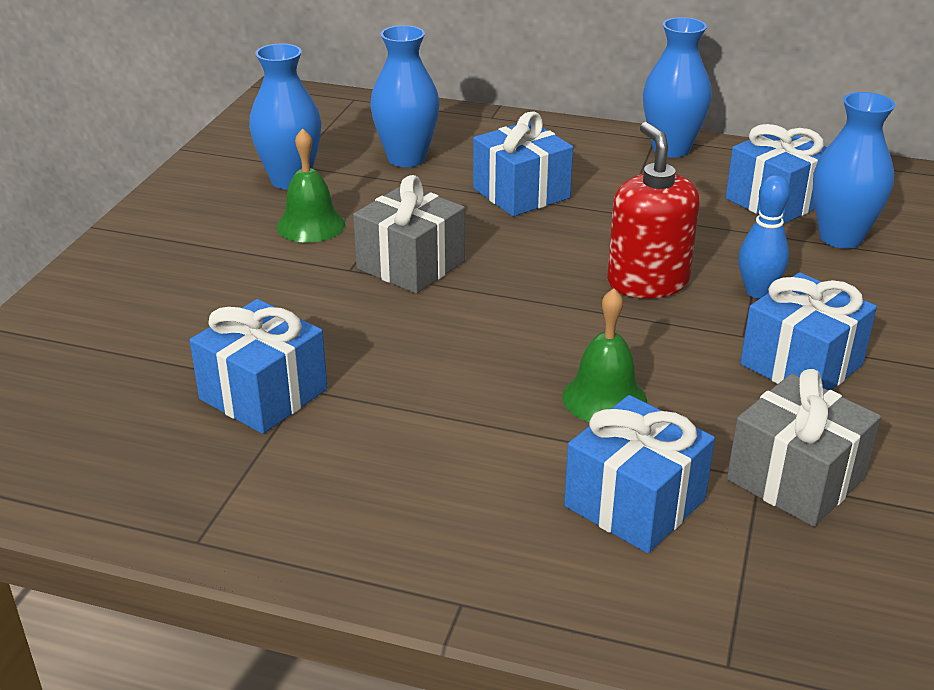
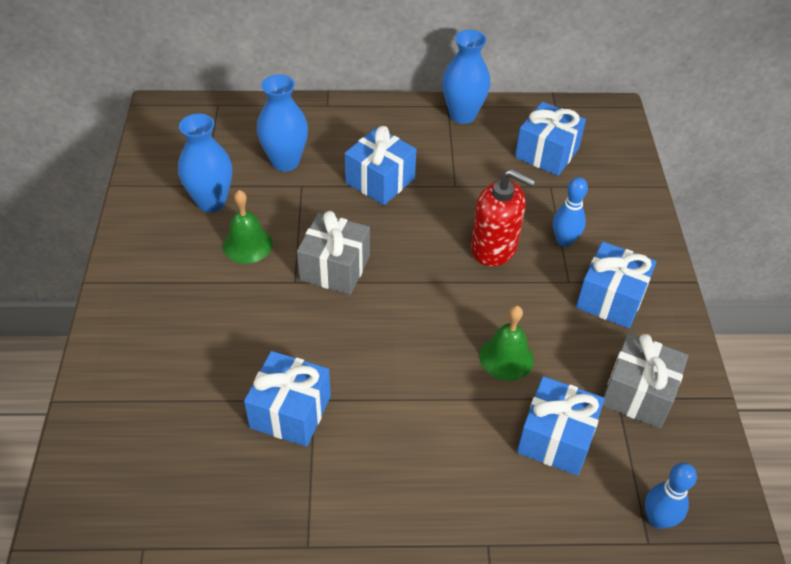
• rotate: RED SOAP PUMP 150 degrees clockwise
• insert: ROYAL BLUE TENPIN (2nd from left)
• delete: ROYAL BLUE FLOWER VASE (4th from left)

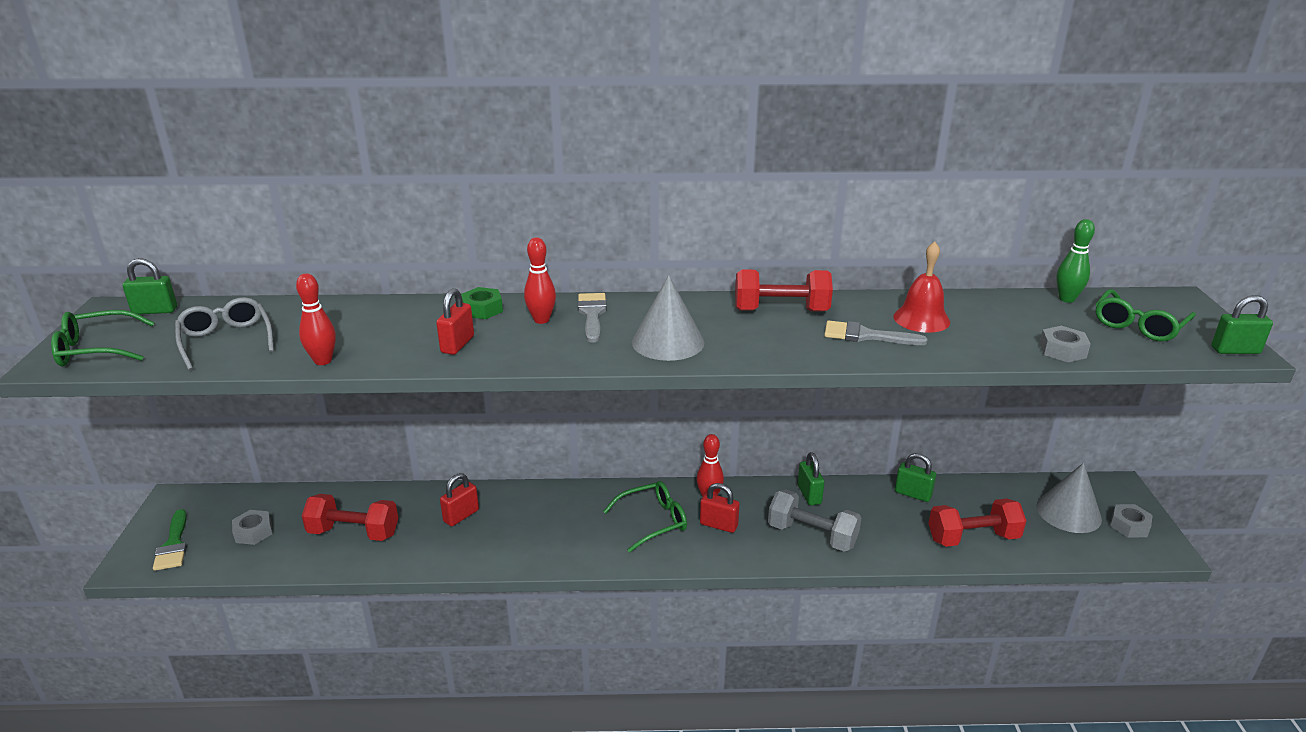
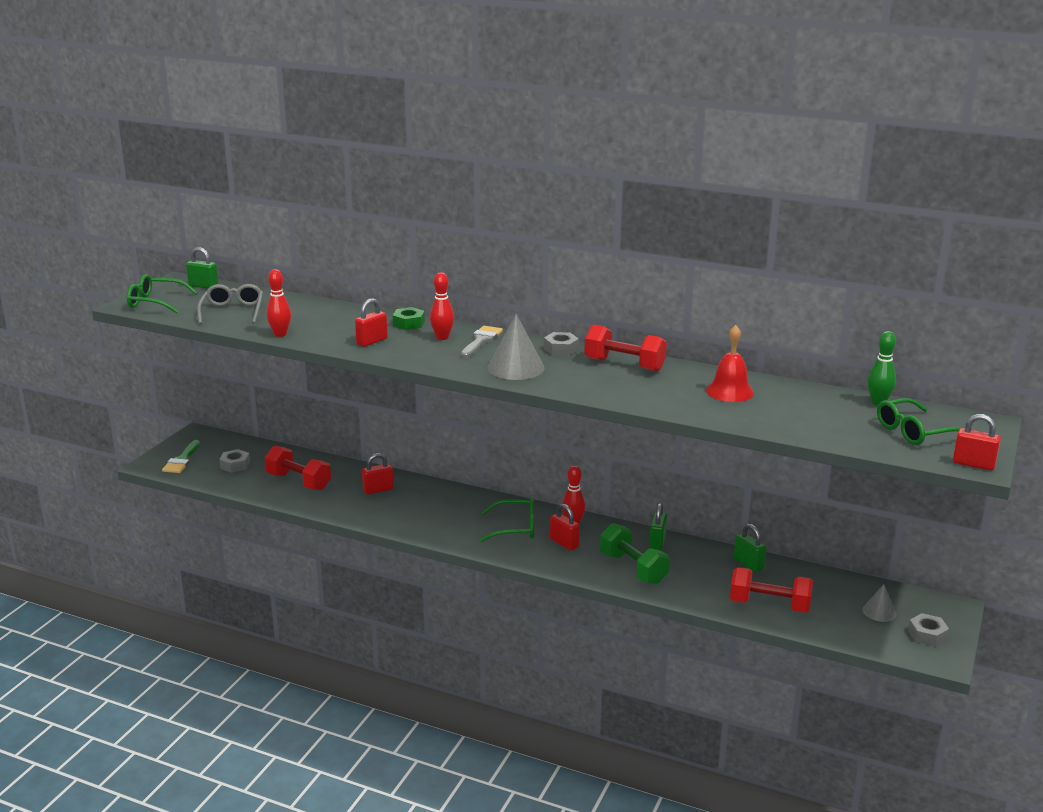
• move: ASH-GREY HEXAGON NUT (2nd from left)
• recolor: ASH-GREY FREE WEIGHT to GREEN FREE WEIGHT
• resize: ASH-GREY CONE SHAPE (2nd from left) x0.57
• recolor: GREEN PADLOCK (4th from left) to RED PADLOCK (4th from left)
• delete: ASH-GREY PAINT BRUSH (2nd from left)

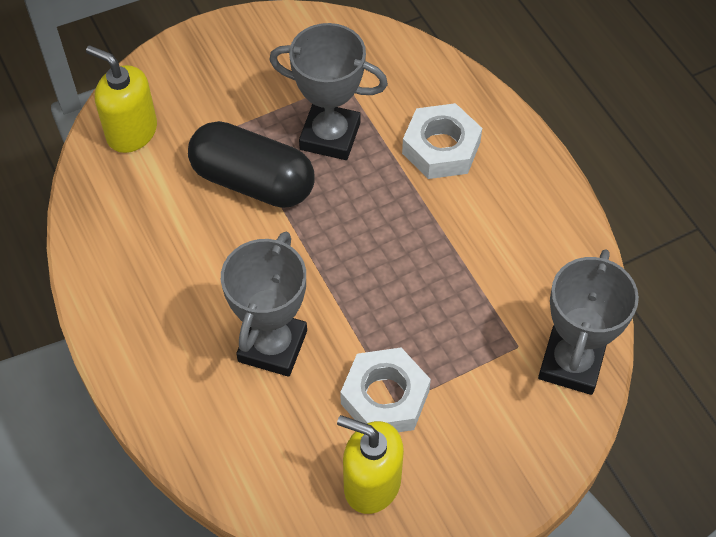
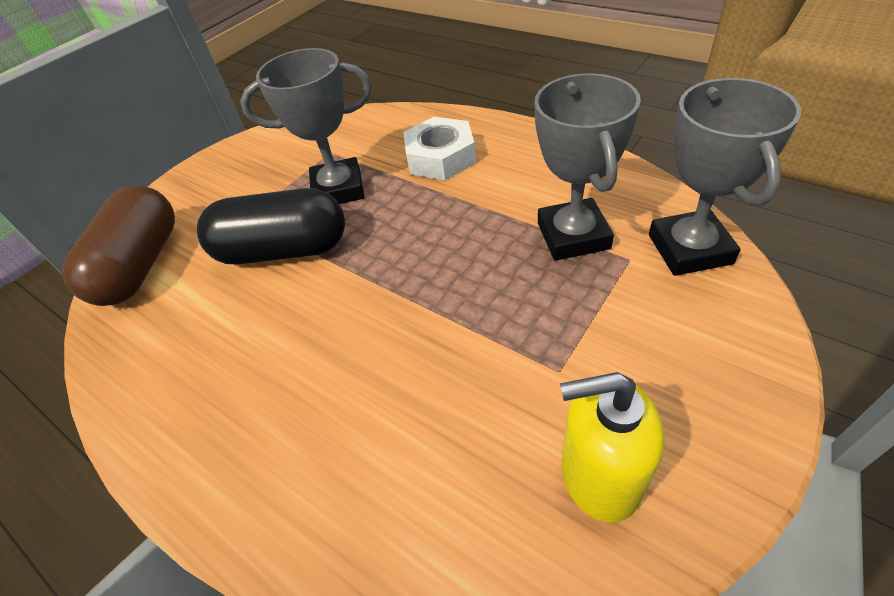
• replace: GOLDEN SOAP PUMP (1st from left) to RUSSET PILL SHAPE
• move: ASH-GREY AWARD CUP (1st from left in the first image) to ASH-GREY AWARD CUP (2nd from left)
• delete: PURE WHITE HEXAGON NUT (1st from left)

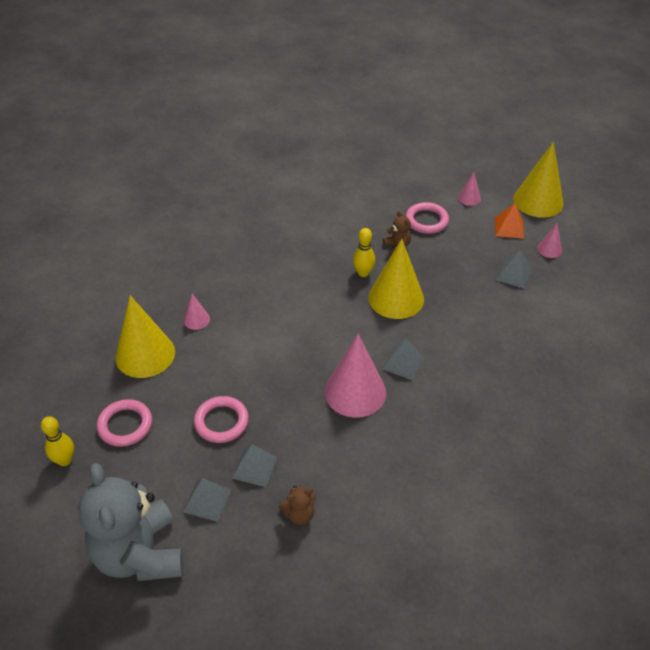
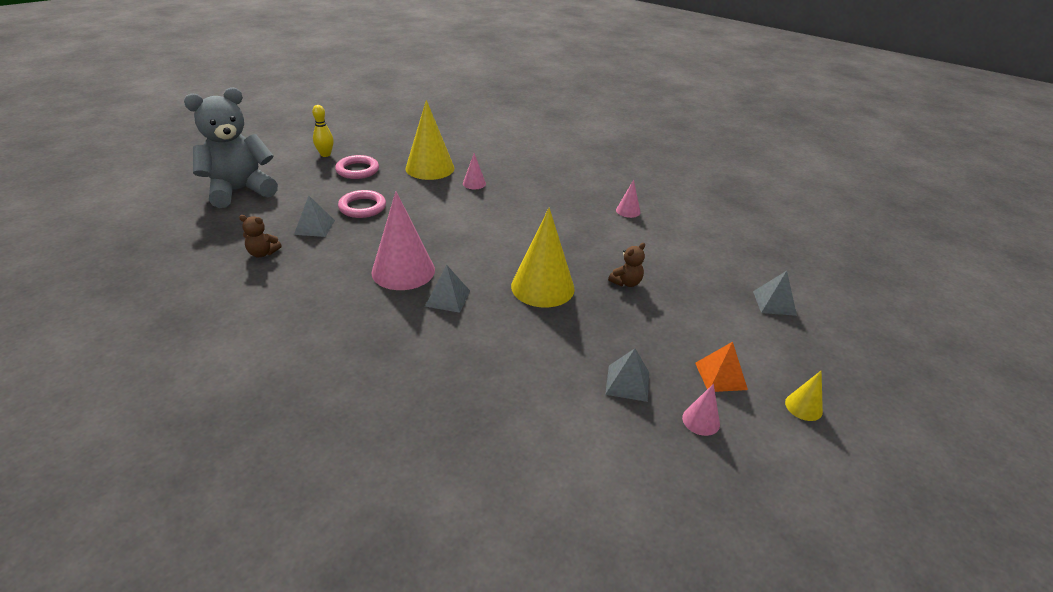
• rotate: RUSSET TEDDY (1st from left) 45 degrees counterclockwise
• move: ROSY CONE SHAPE (3rd from left)
• move: ASH-GREY SOLID PYRAMID (1st from left in the first image) to ASH-GREY SOLID PYRAMID (4th from left)
• resize: GOLDEN CONE SHAPE (3rd from left) x0.46
• delete: GOLDEN TENPIN (2nd from left)
• delete: ROSY RING (3rd from left)

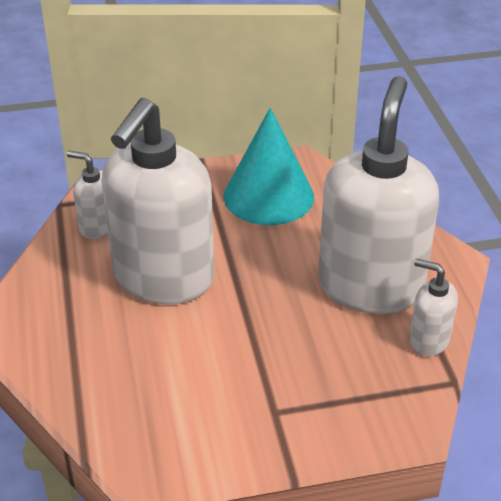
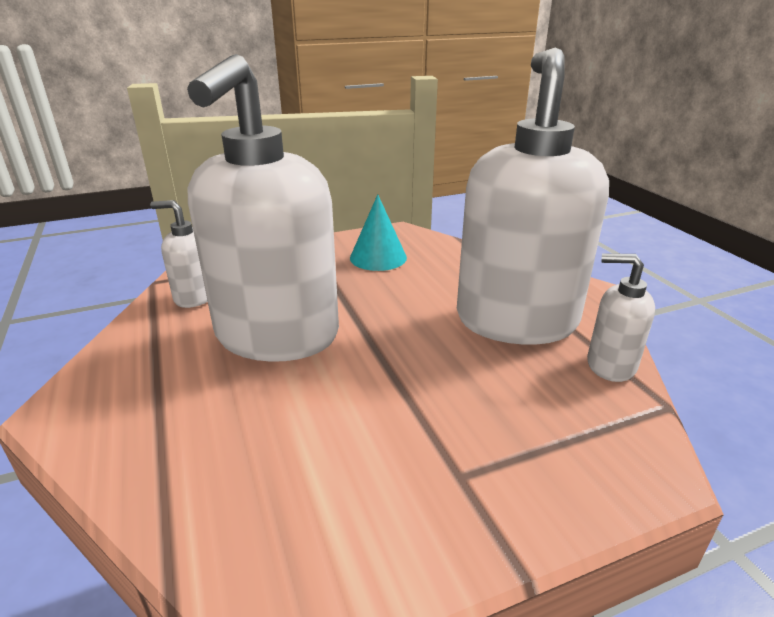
• resize: AQUA CONE SHAPE x0.61

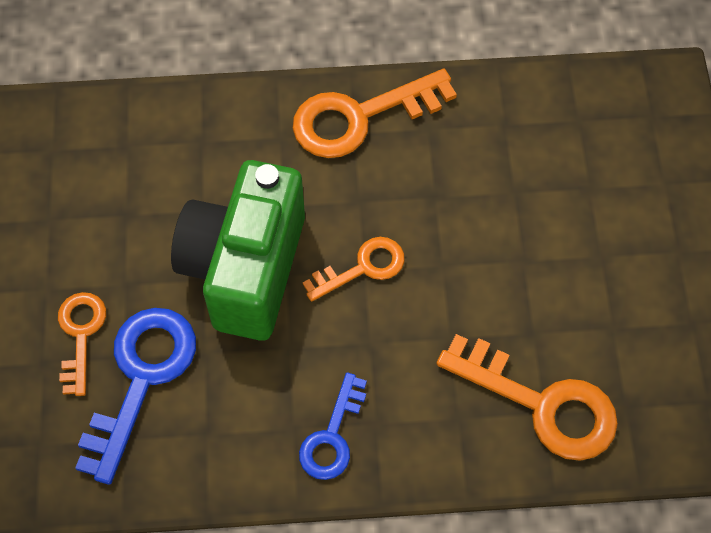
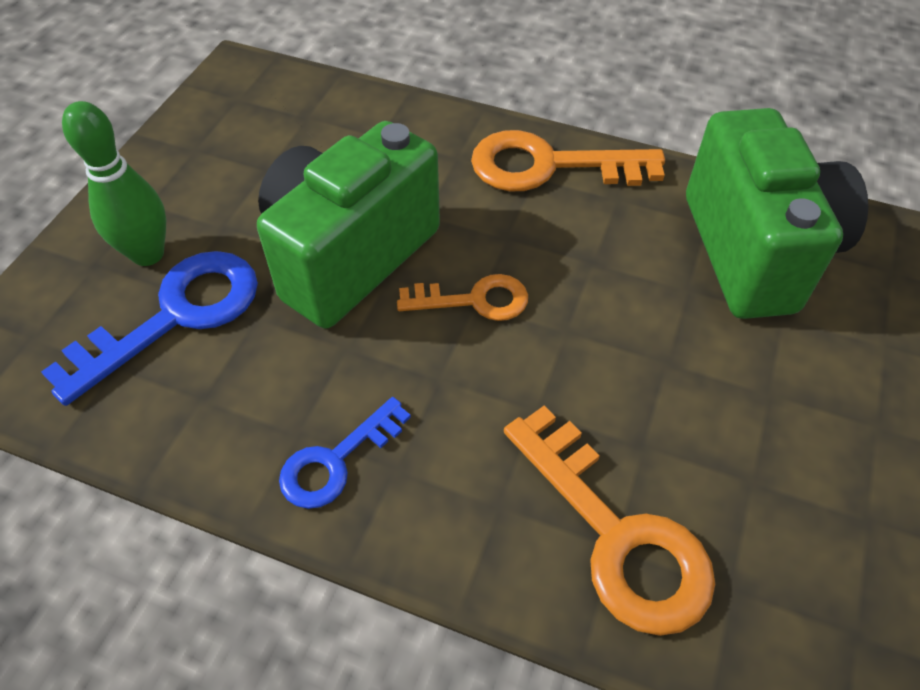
• replace: ORANGE-COLOURED KEY (1st from left) to GREEN TENPIN
• insert: GREEN COMPACT CAMERA (2nd from left)

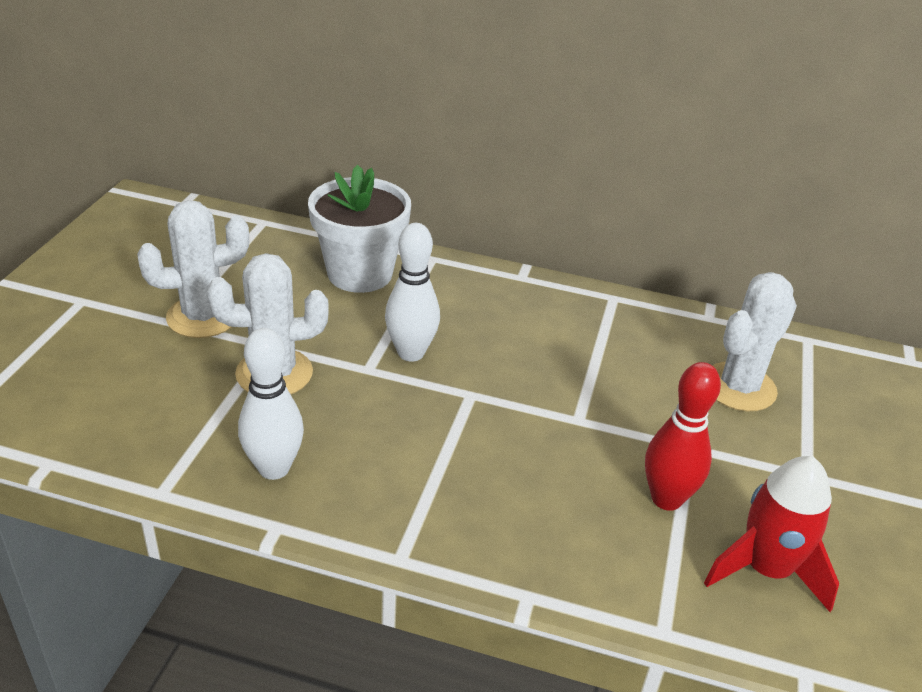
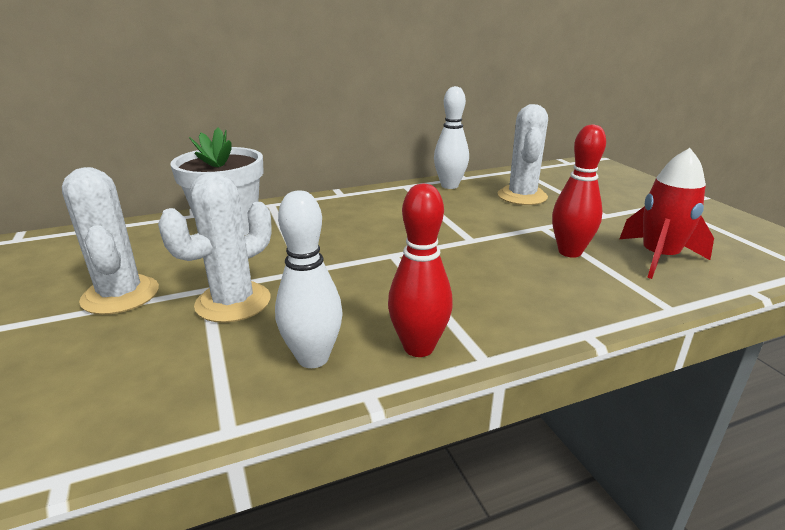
• rotate: PURE WHITE CACTUS (1st from left) 60 degrees counterclockwise
• insert: RED TENPIN (1st from left)
• move: PURE WHITE TENPIN (2nd from left)

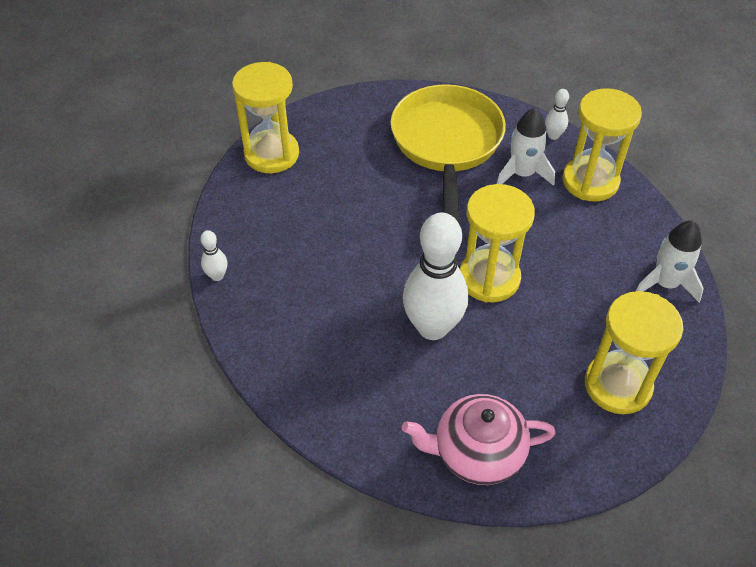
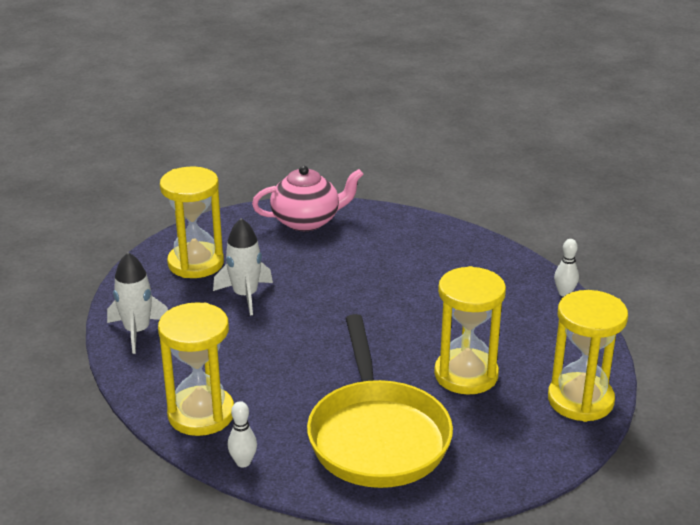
• move: PURE WHITE ROCKET (1st from left in the first image) to PURE WHITE ROCKET (2nd from left)
• move: GOLDEN HOURGLASS (2nd from left in the first image) to GOLDEN HOURGLASS (3rd from left)
• delete: PURE WHITE TENPIN (2nd from left)

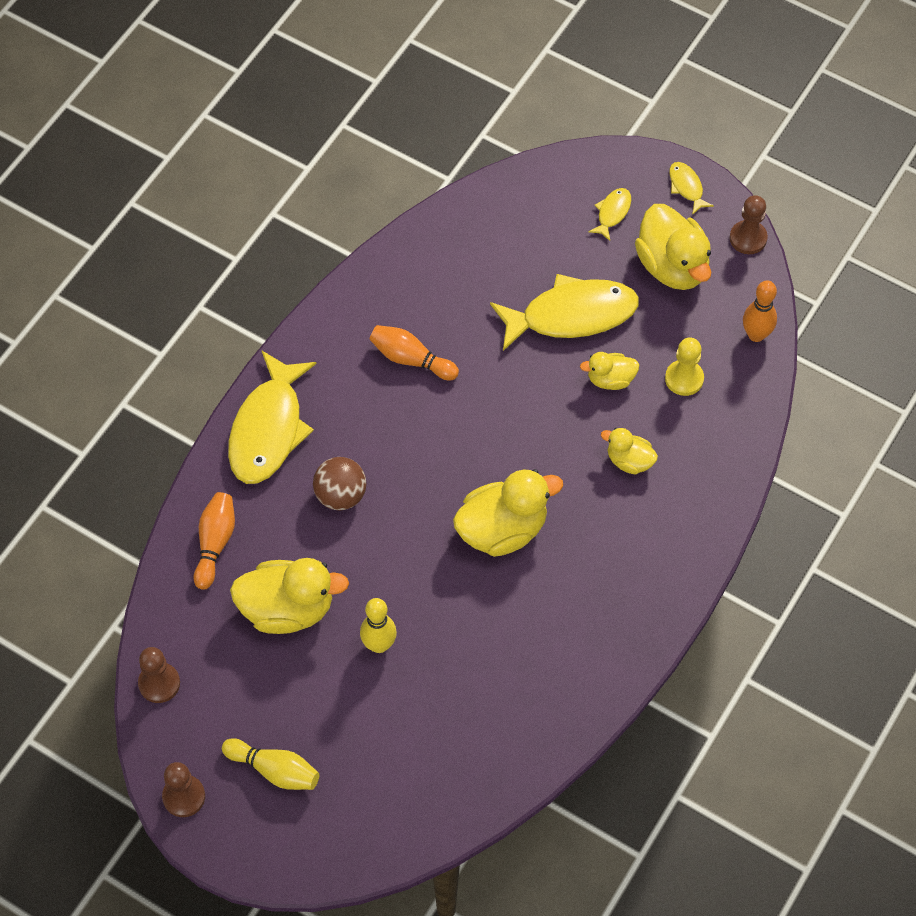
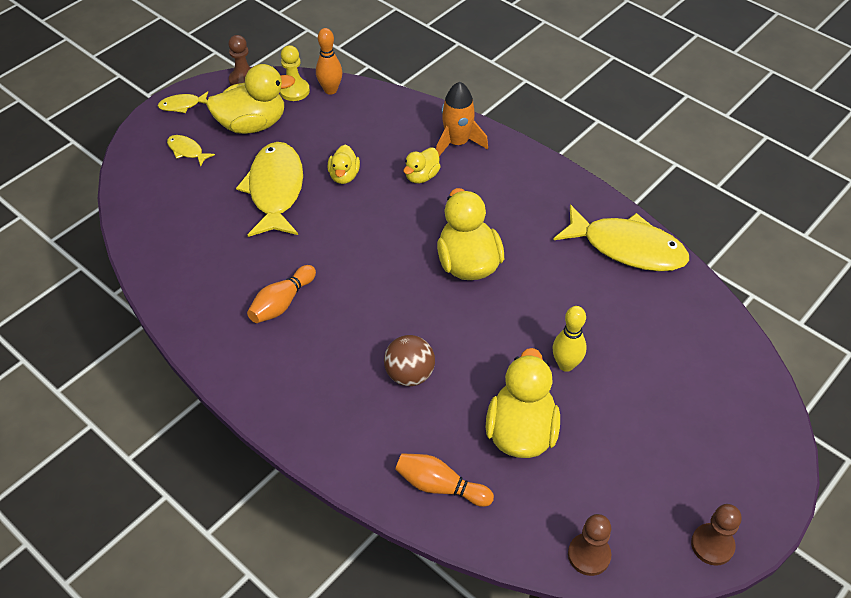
• move: GOLDEN CHESS PAWN
• insert: ORANGE-COLOURED ROCKET
• move: GOLDEN FISH (1st from left in the first image) to GOLDEN FISH (4th from left)
• delete: GOLDEN TENPIN (1st from left)

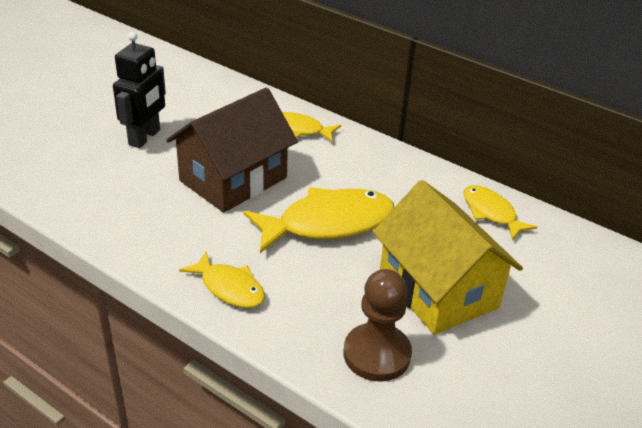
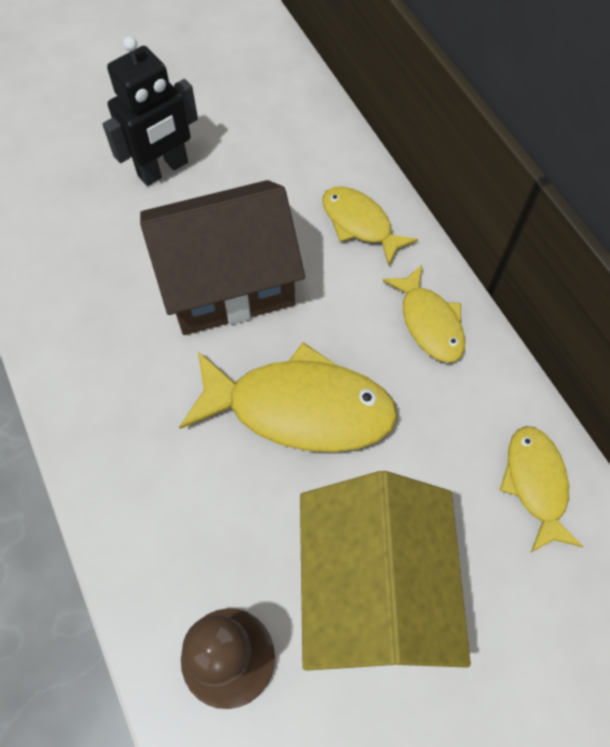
• move: GOLDEN FISH (1st from left in the first image) to GOLDEN FISH (3rd from left)

